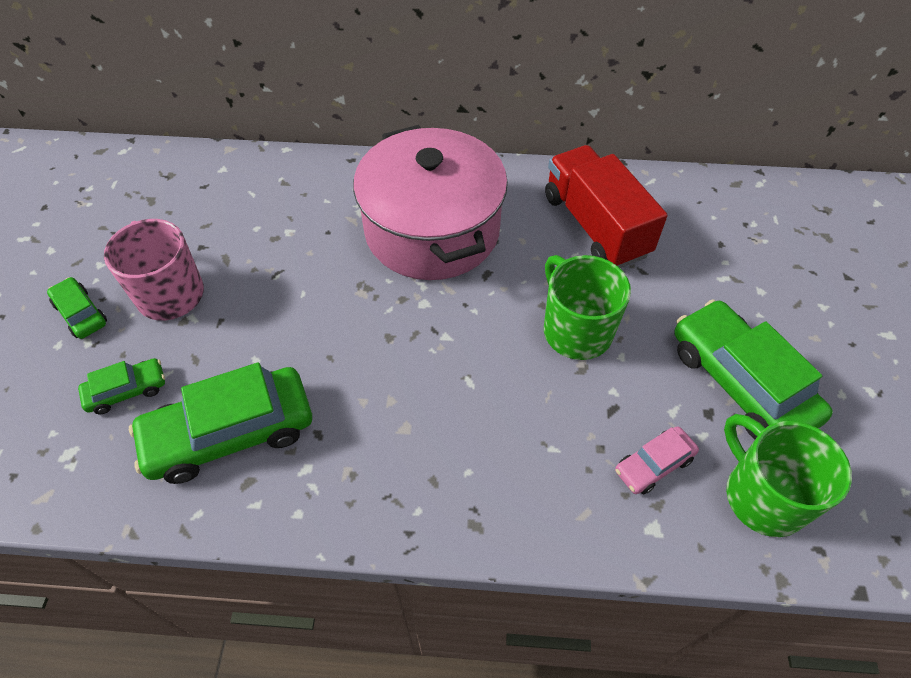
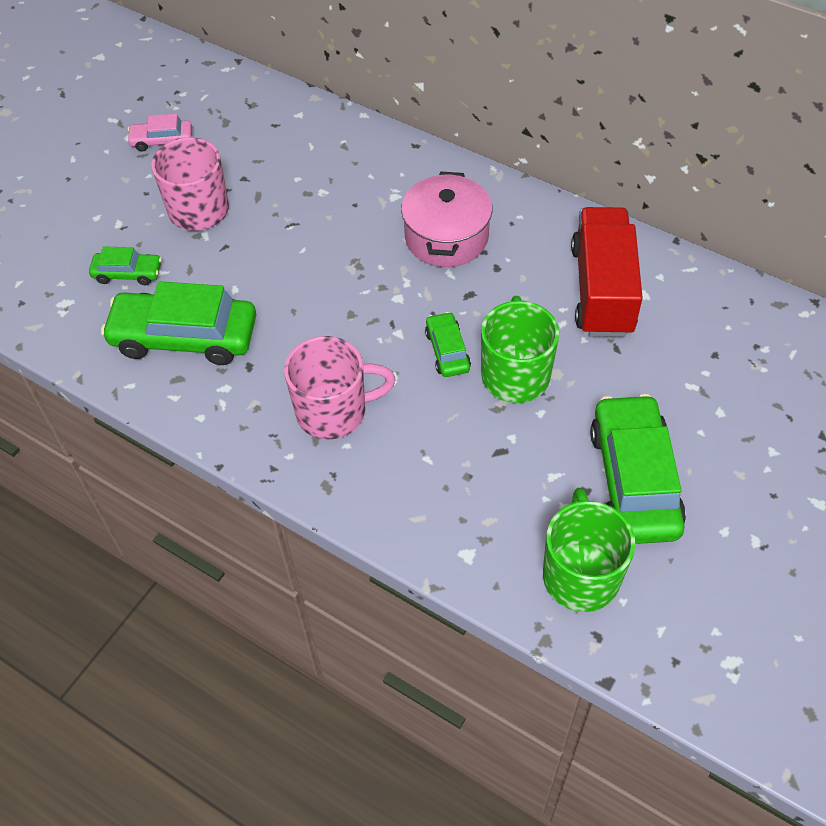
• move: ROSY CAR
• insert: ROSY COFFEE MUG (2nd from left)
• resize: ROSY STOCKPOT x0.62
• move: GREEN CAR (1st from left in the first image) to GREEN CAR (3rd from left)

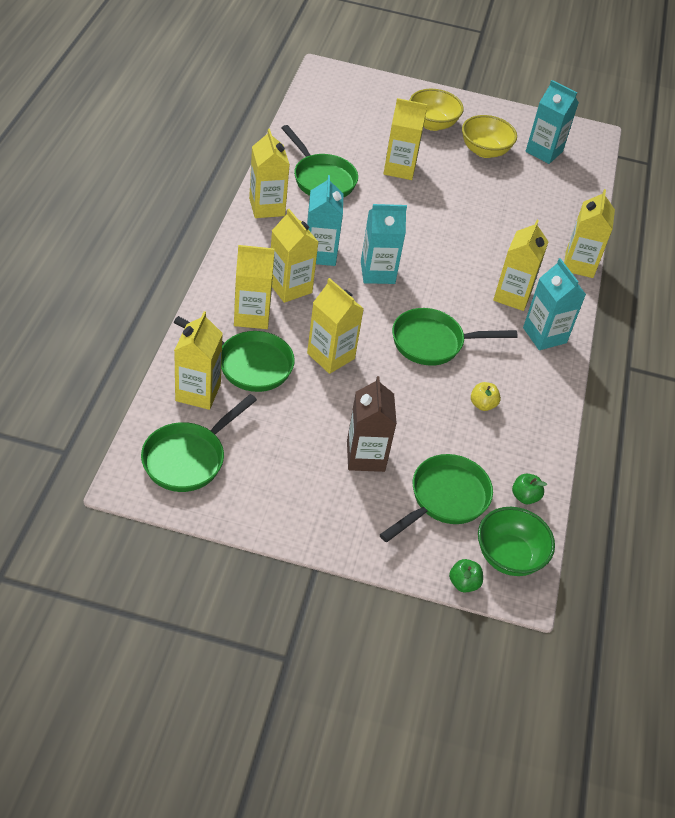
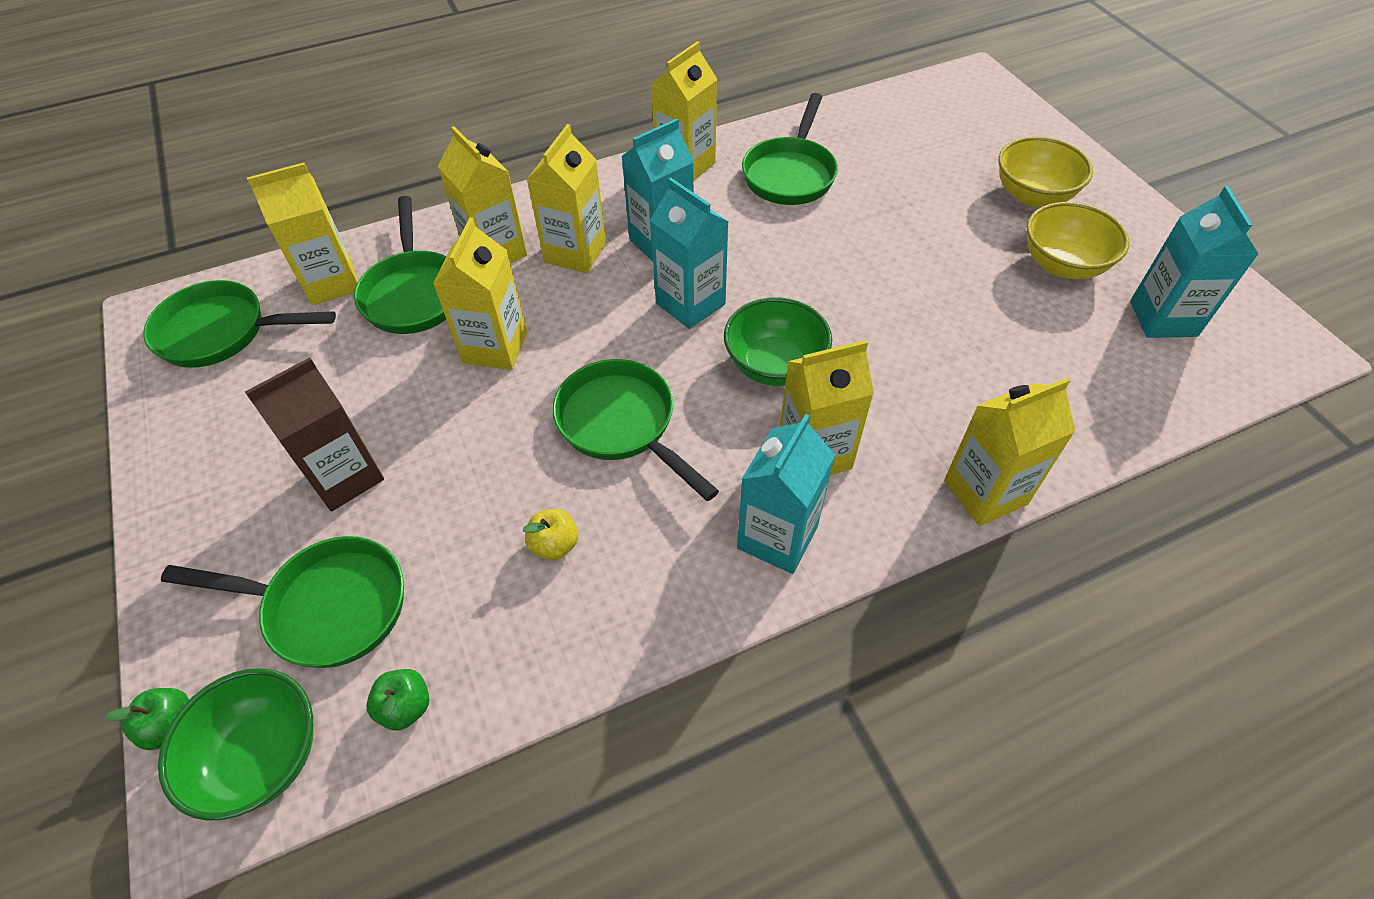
• insert: GREEN DEEP DISH (2nd from left)
• delete: GOLDEN MILK CARTON (6th from left)

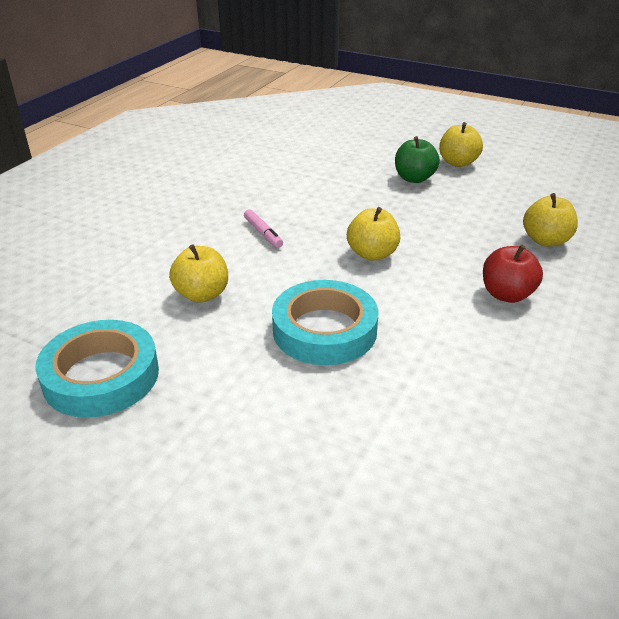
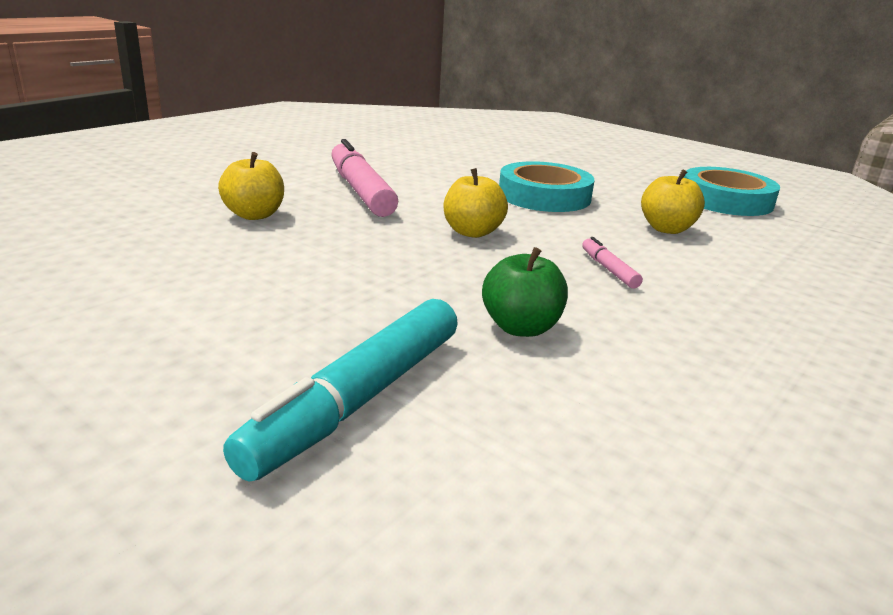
• insert: AQUA MARKER
• replace: RED TOY APPLE to ROSY MARKER (1st from left)
• move: GREEN TOY APPLE
• delete: GOLDEN TOY APPLE (3rd from left)

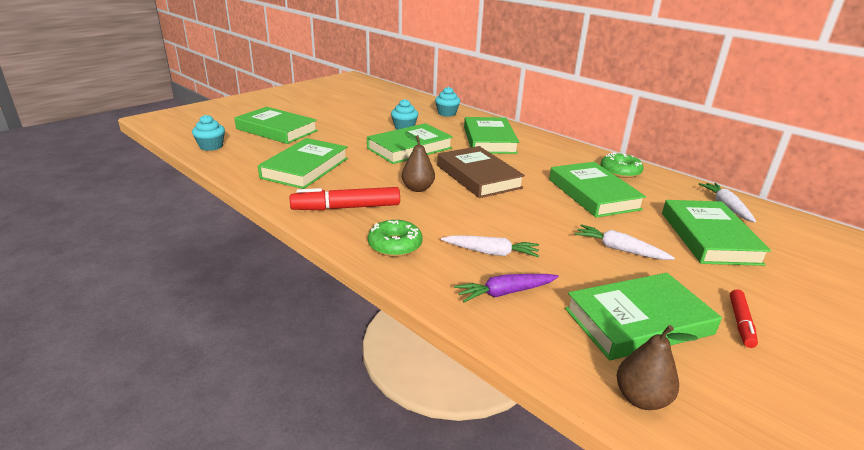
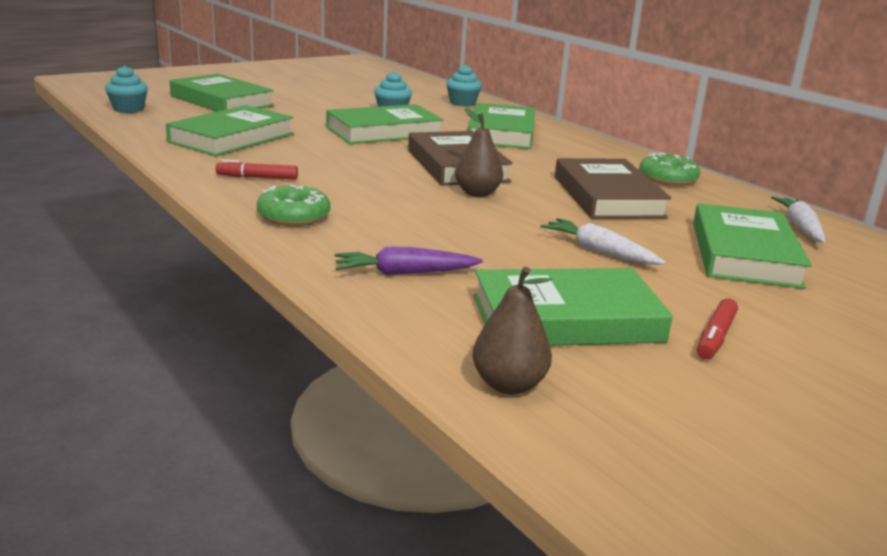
• resize: RED MARKER (1st from left) x0.56
• move: RUSSET PEAR FRUIT (1st from left)
• recolor: GREEN HARDCOVER (5th from left) to RUSSET HARDCOVER (2nd from left)
• delete: PURE WHITE ROOT VEGETABLE (1st from left)

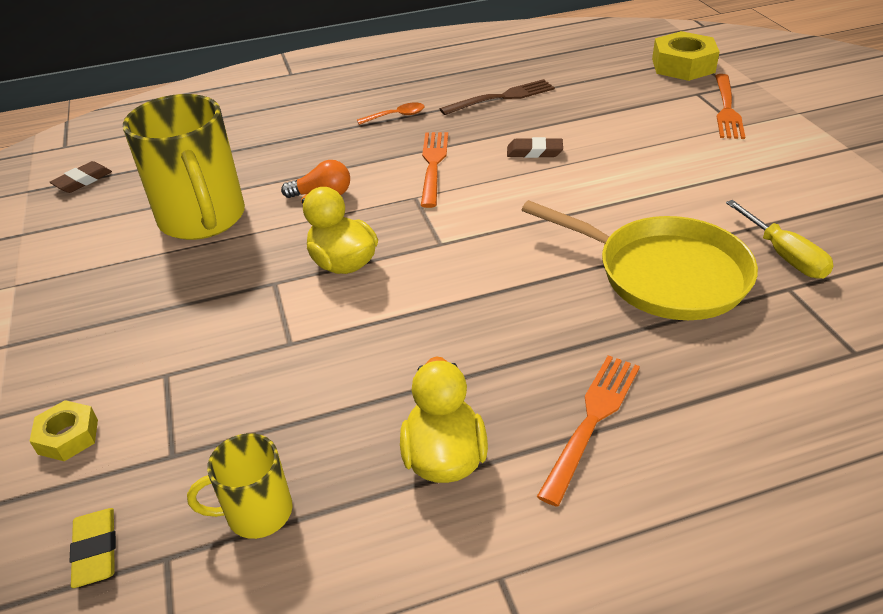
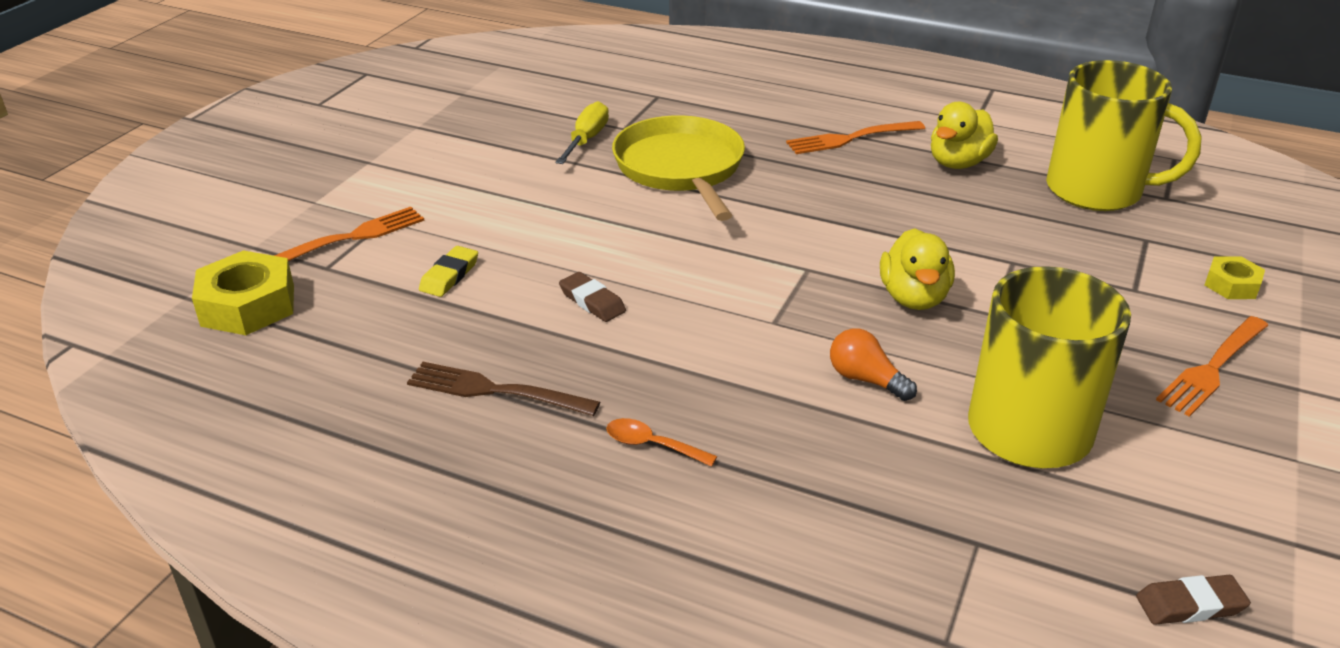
• move: GOLDEN PENCIL ERASER
• resize: GOLDEN COFFEE MUG (2nd from left) x1.99
• move: ORANGE-COLOURED TABLE FORK (1st from left in the first image) to ORANGE-COLOURED TABLE FORK (3rd from left)

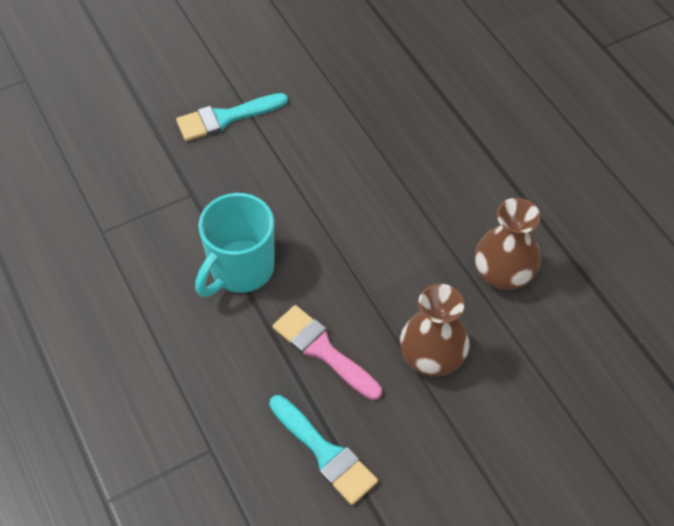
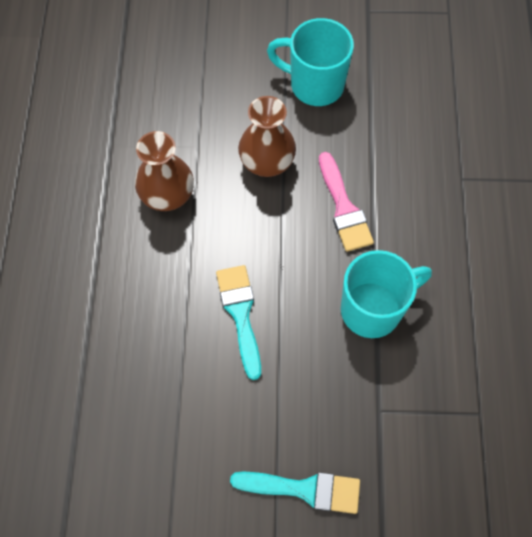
• move: AQUA PAINT BRUSH (2nd from left in the first image) to AQUA PAINT BRUSH (1st from left)
• insert: AQUA COFFEE MUG (1st from left)

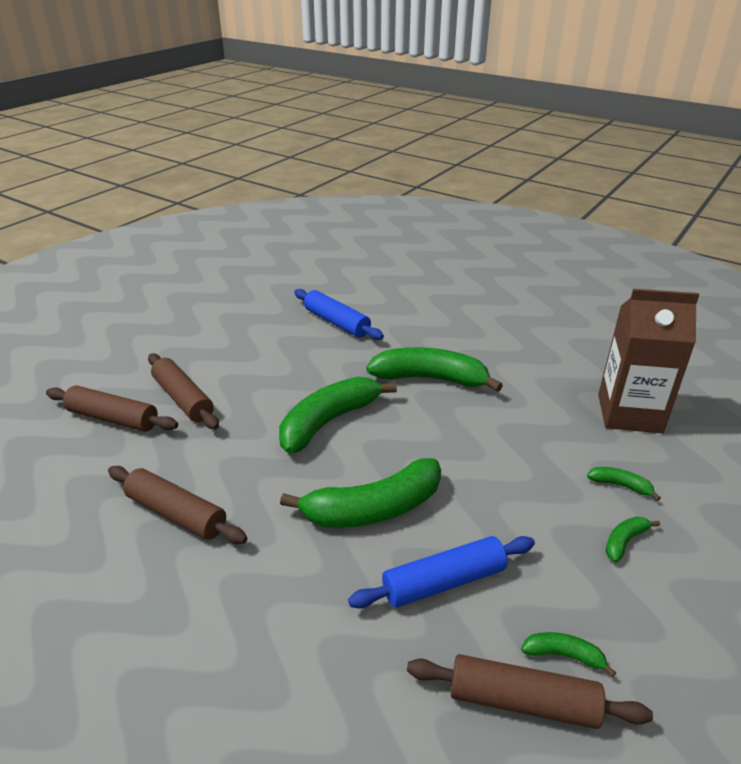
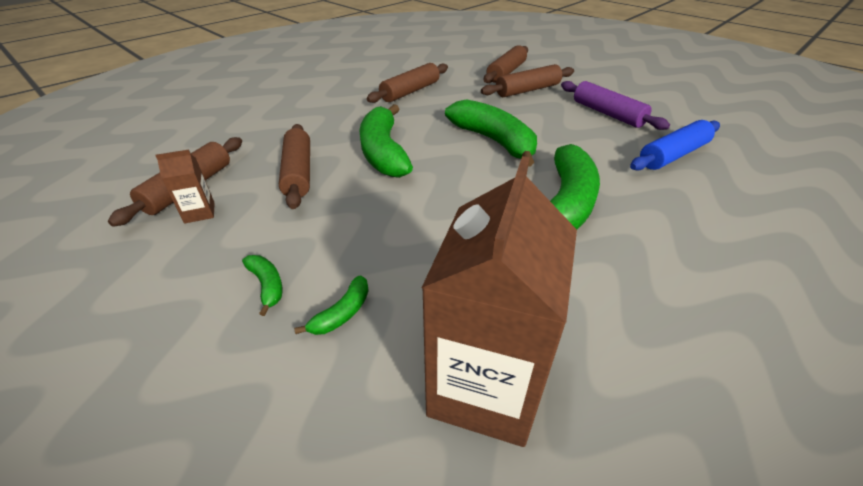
• replace: GREEN TOY BANANA (4th from left) to RUSSET MILK CARTON (1st from left)
• recolor: ROYAL BLUE ROLLING PIN (2nd from left) to RUSSET ROLLING PIN (2nd from left)
• insert: PURPLE ROLLING PIN

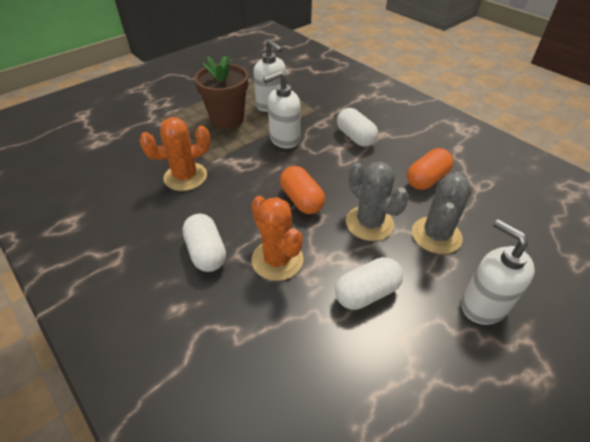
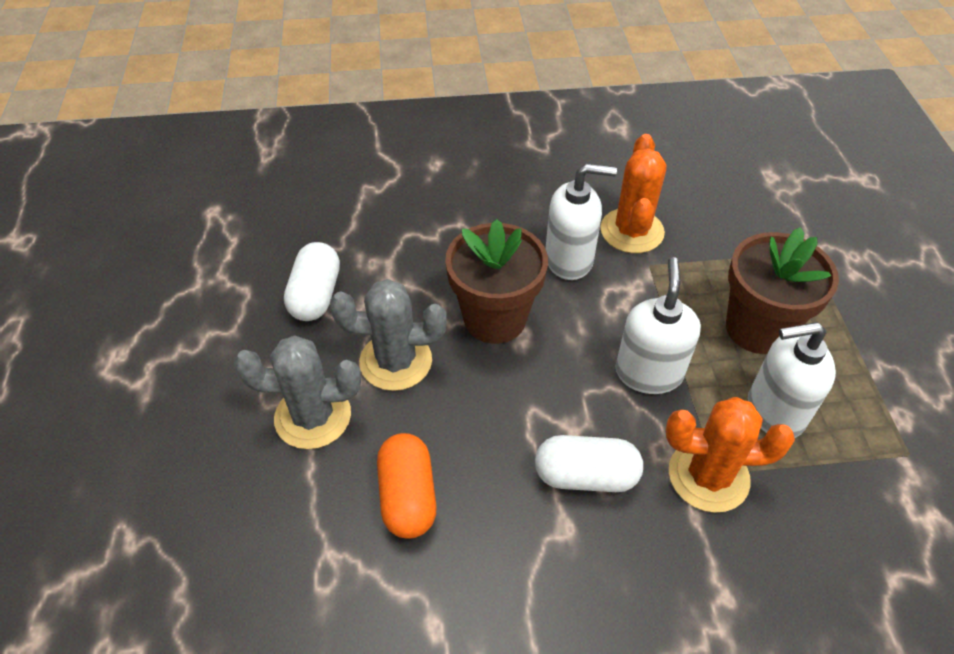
• rotate: ASH-GREY CACTUS (2nd from left in the first image) 60 degrees counterclockwise
• replace: ORANGE-COLOURED PILL SHAPE (1st from left) to RUSSET PLANT POT (1st from left)
• move: PURE WHITE SOAP PUMP (3rd from left in the first image) to PURE WHITE SOAP PUMP (1st from left)
• move: ORANGE-COLOURED CACTUS (2nd from left)
• delete: PURE WHITE PILL SHAPE (1st from left)

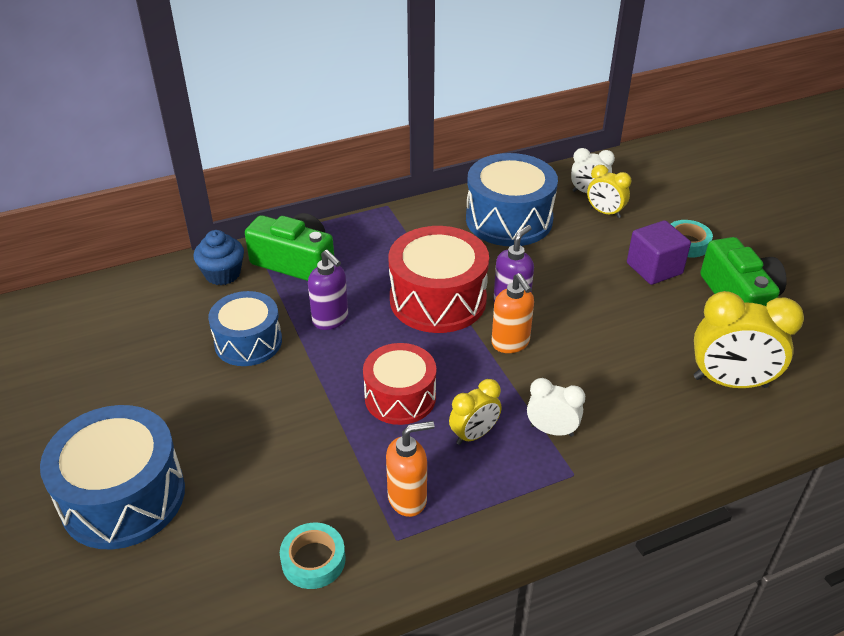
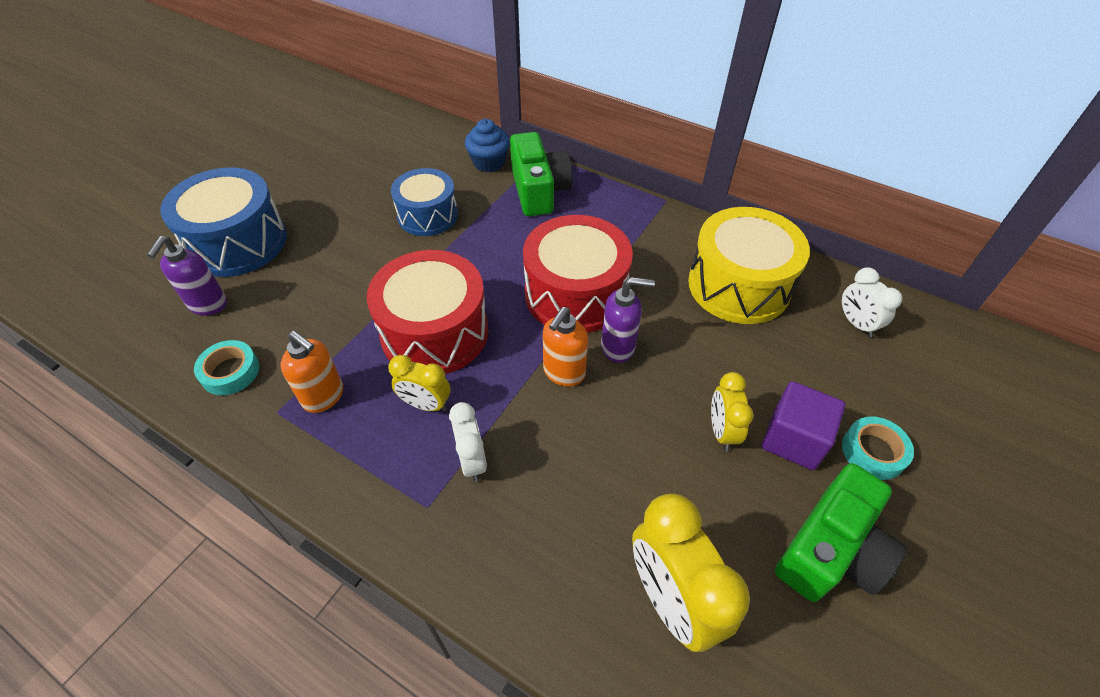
• move: PURPLE SOAP PUMP (1st from left)
• resize: RED SNARE DRUM (1st from left) x1.52
• recolor: ROYAL BLUE SNARE DRUM (3rd from left) to GOLDEN SNARE DRUM
• move: GOLDEN CLOCK (2nd from left in the first image) to GOLDEN CLOCK (3rd from left)

